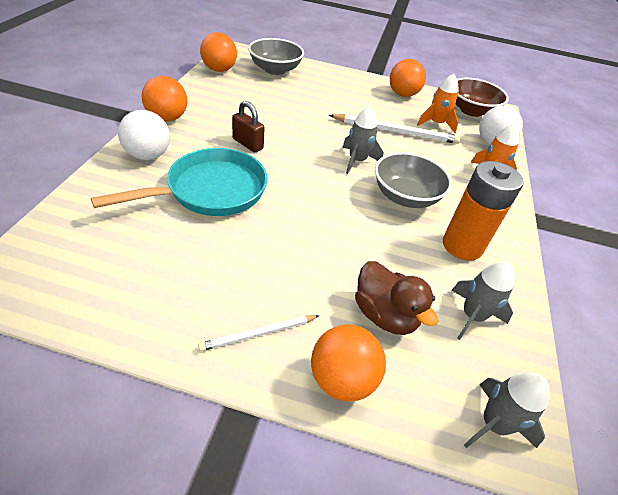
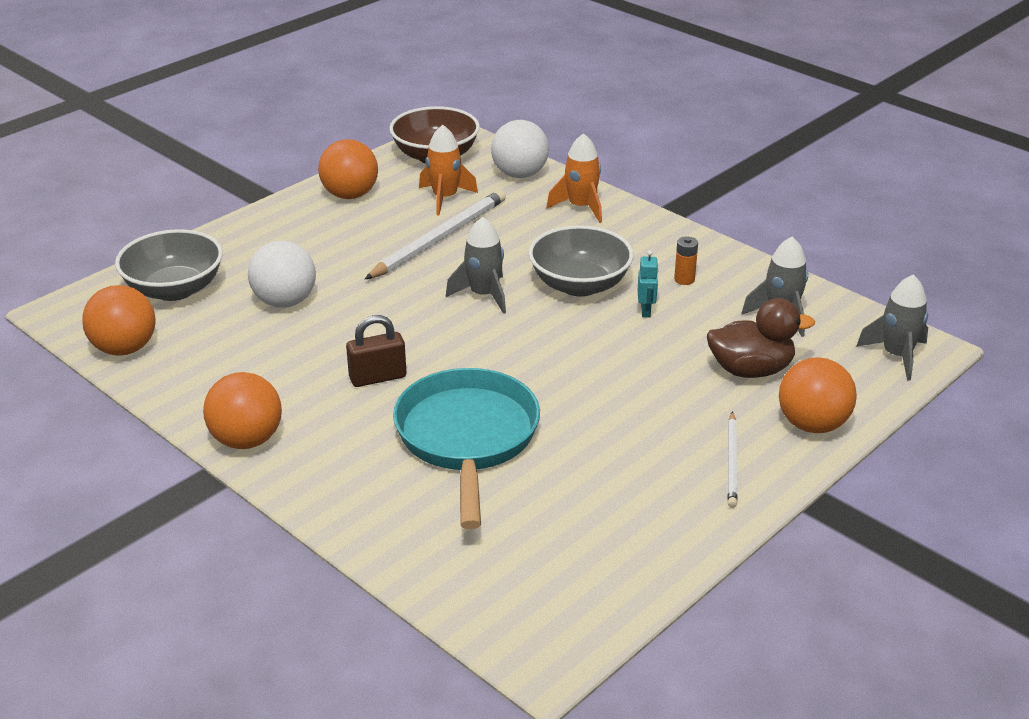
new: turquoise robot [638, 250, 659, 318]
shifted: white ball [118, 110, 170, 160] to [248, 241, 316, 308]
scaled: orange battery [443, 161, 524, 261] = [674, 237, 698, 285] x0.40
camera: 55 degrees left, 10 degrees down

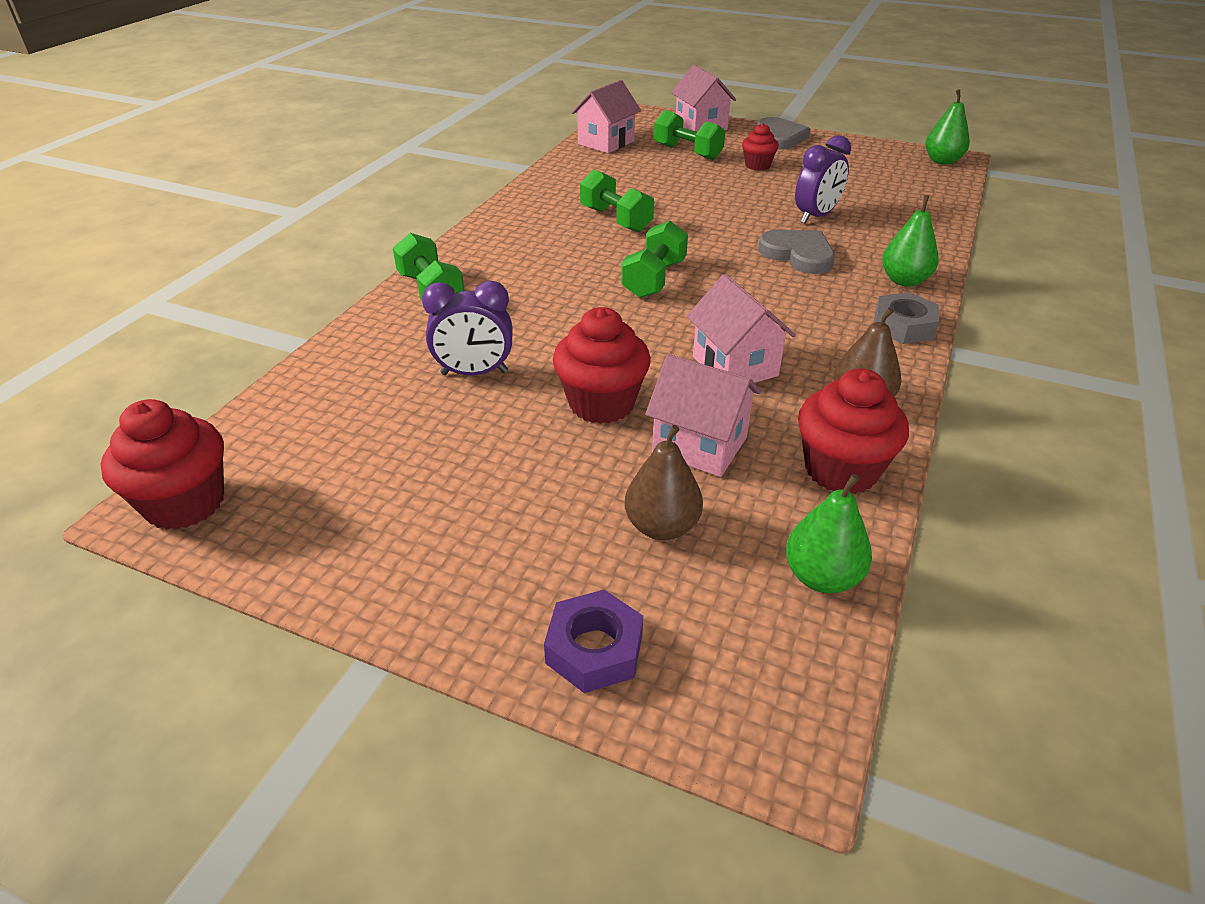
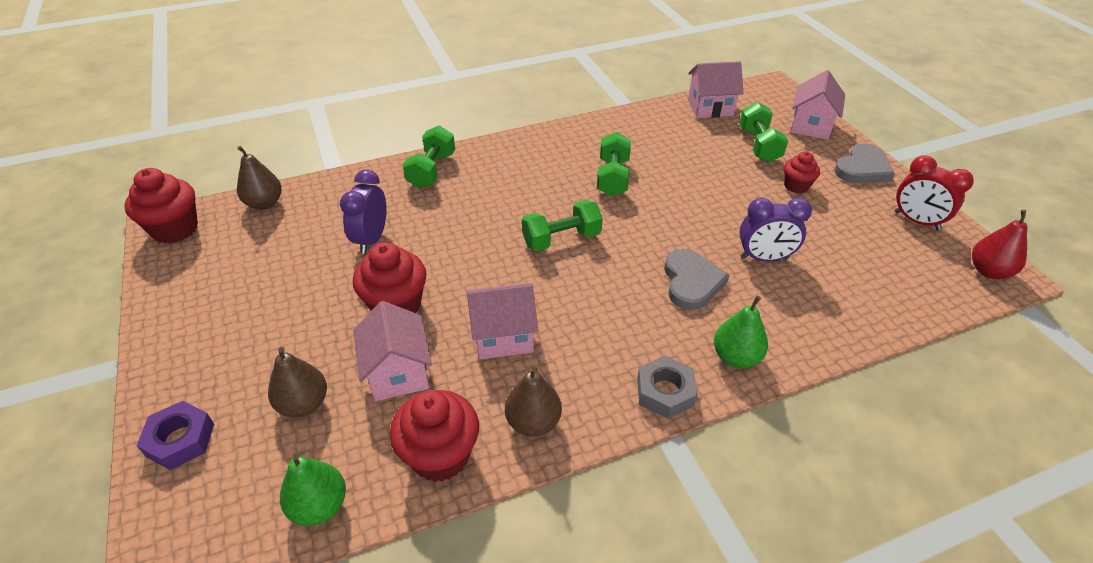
new: brown pear [237, 146, 282, 210]; red clock [895, 155, 974, 231]
repainted: green pear [925, 89, 970, 165] to red pear [972, 210, 1028, 279]
rotated: purple clock [422, 280, 513, 375] = [340, 169, 387, 254] 60 degrees clockwise; pink house [687, 274, 796, 383] = [467, 283, 538, 360] 60 degrees clockwise
camera: 45 degrees right, 5 degrees up

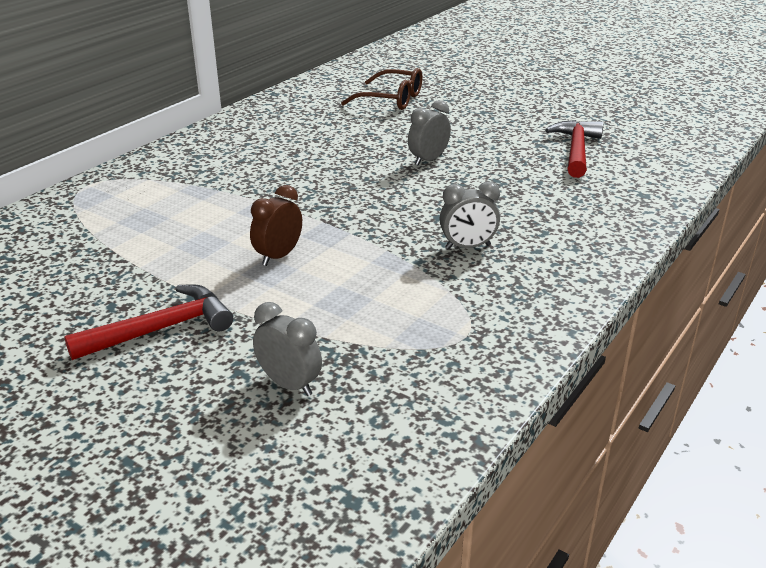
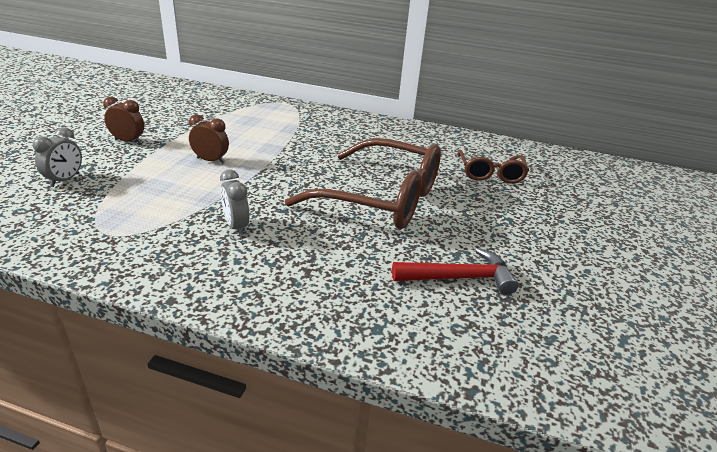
swapped: red hammer [64, 284, 233, 360] to brown clock [103, 97, 144, 144]; grey clock [408, 100, 451, 165] to brown glasses [285, 138, 441, 229]
camera: 70 degrees right, 0 degrees up

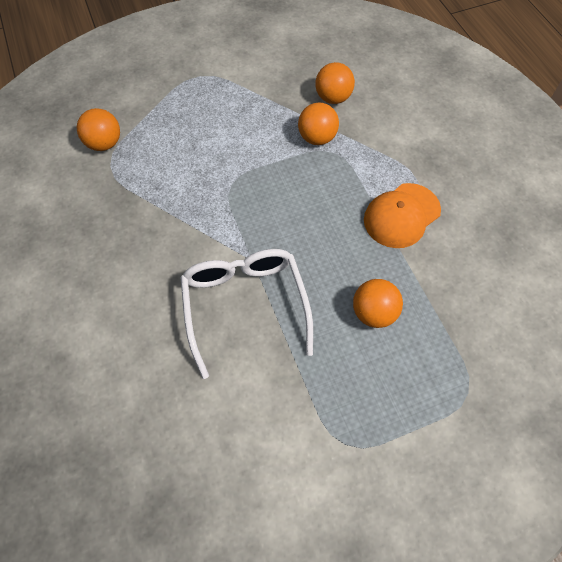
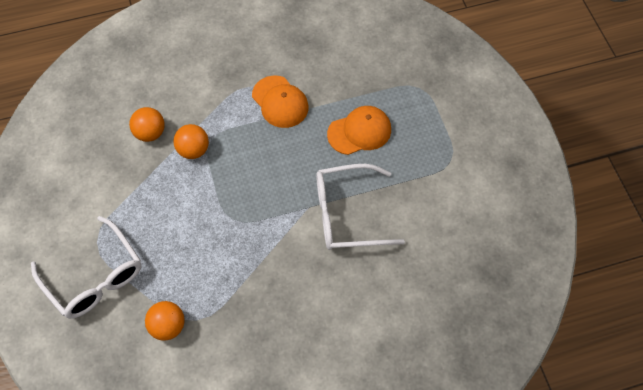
new: white glasses [31, 216, 142, 319]
swapped: orange ball [353, 279, 403, 328] to orange cap [327, 106, 391, 155]
camera: 85 degrees left, 0 degrees up

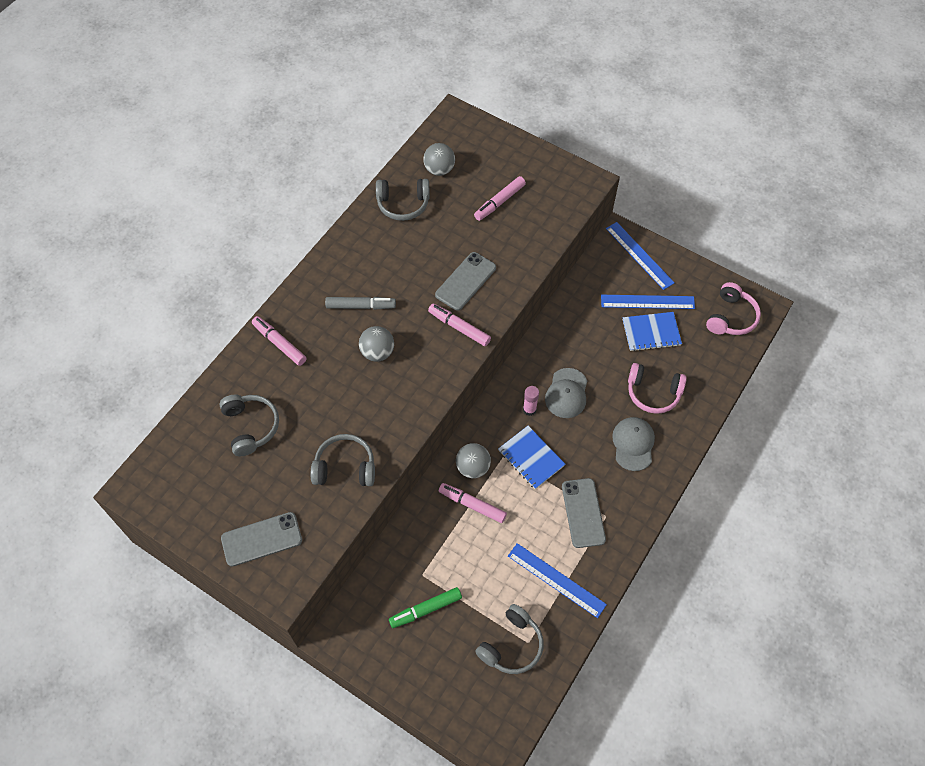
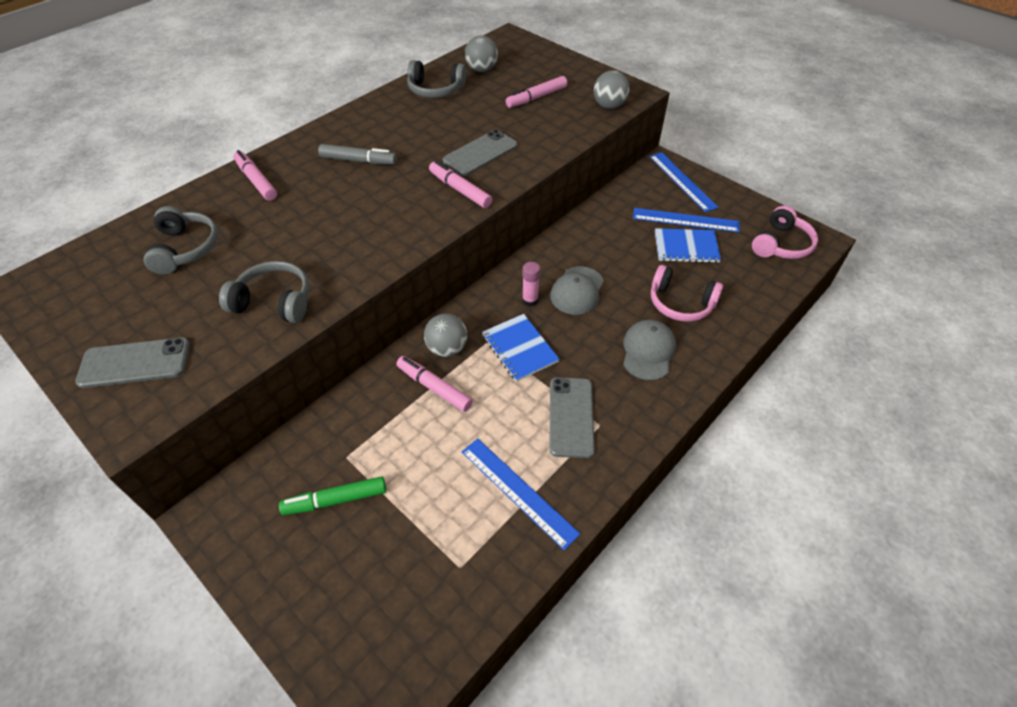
gone: grey headphones [475, 604, 544, 674]
shifted: grey ball [359, 326, 394, 362] to [594, 70, 630, 109]
camera: 10 degrees right, 10 degrees down

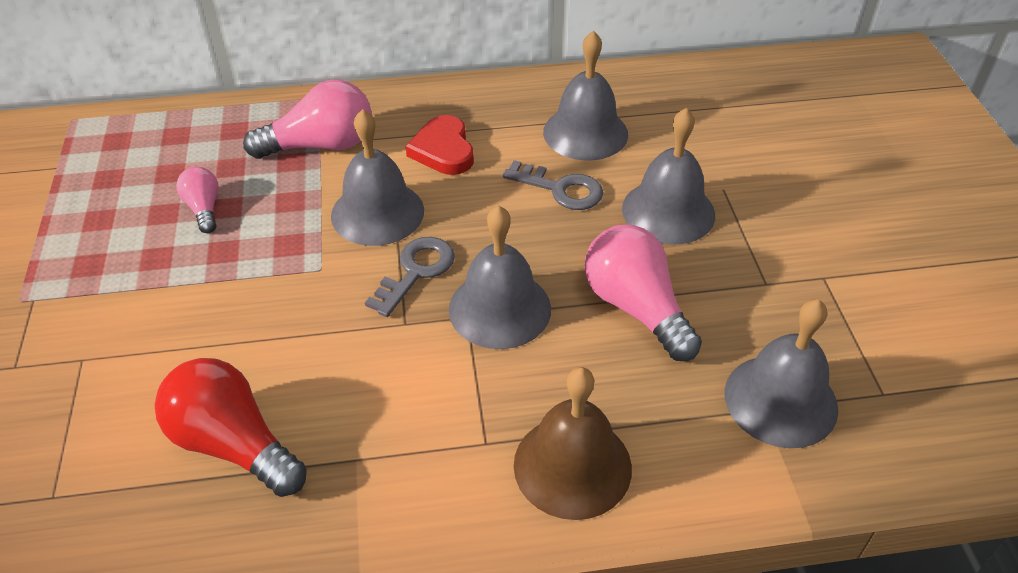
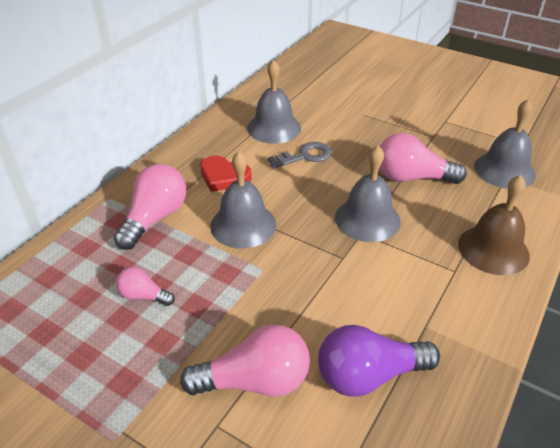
gone: grey key [365, 237, 455, 317]; grey bell [622, 108, 715, 245]
new: pink light bulb [180, 325, 310, 396]
repainted: red light bulb [155, 358, 307, 497] to purple light bulb [318, 325, 440, 397]
camera: 50 degrees left, 5 degrees down

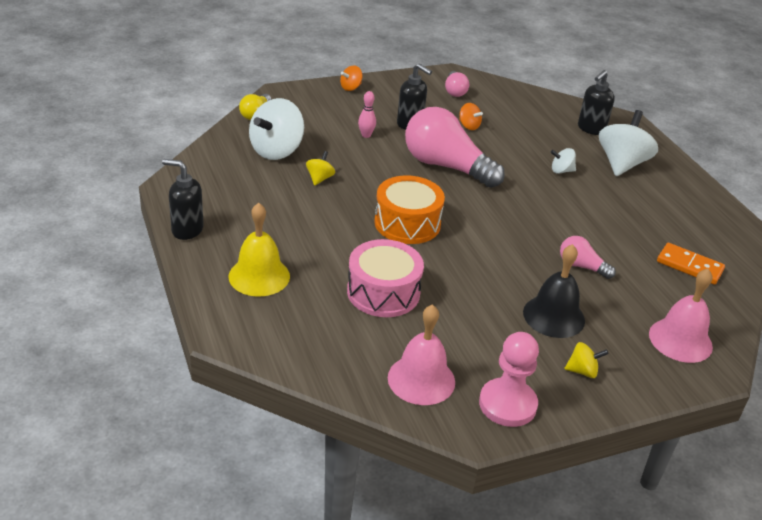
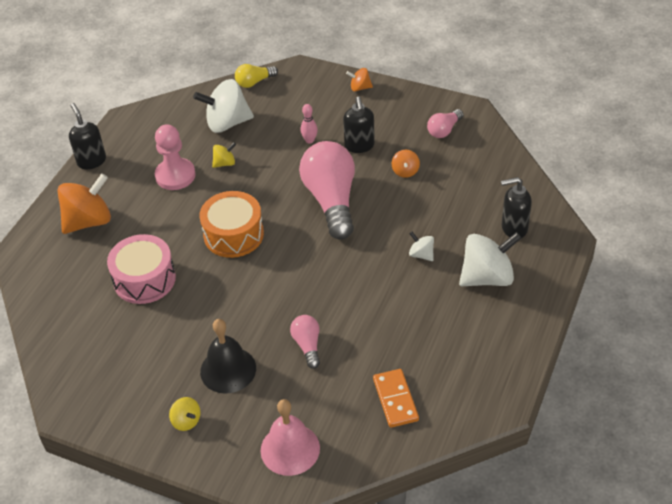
gone: pink bell [388, 304, 455, 405]
shifted: pink pawn [479, 332, 539, 427] to [155, 124, 196, 190]
swapped: yellow bell [229, 203, 290, 297] to orange spinning top [58, 173, 111, 234]
camera: 50 degrees right, 10 degrees up

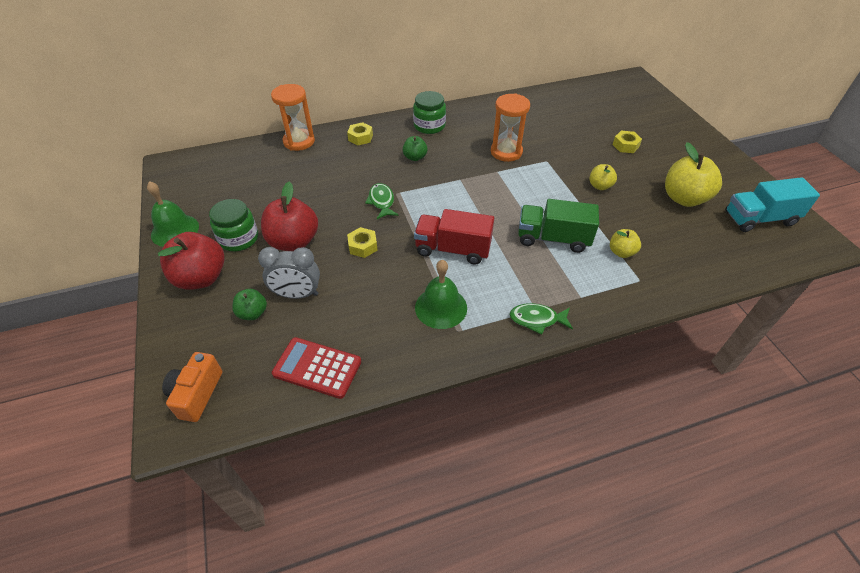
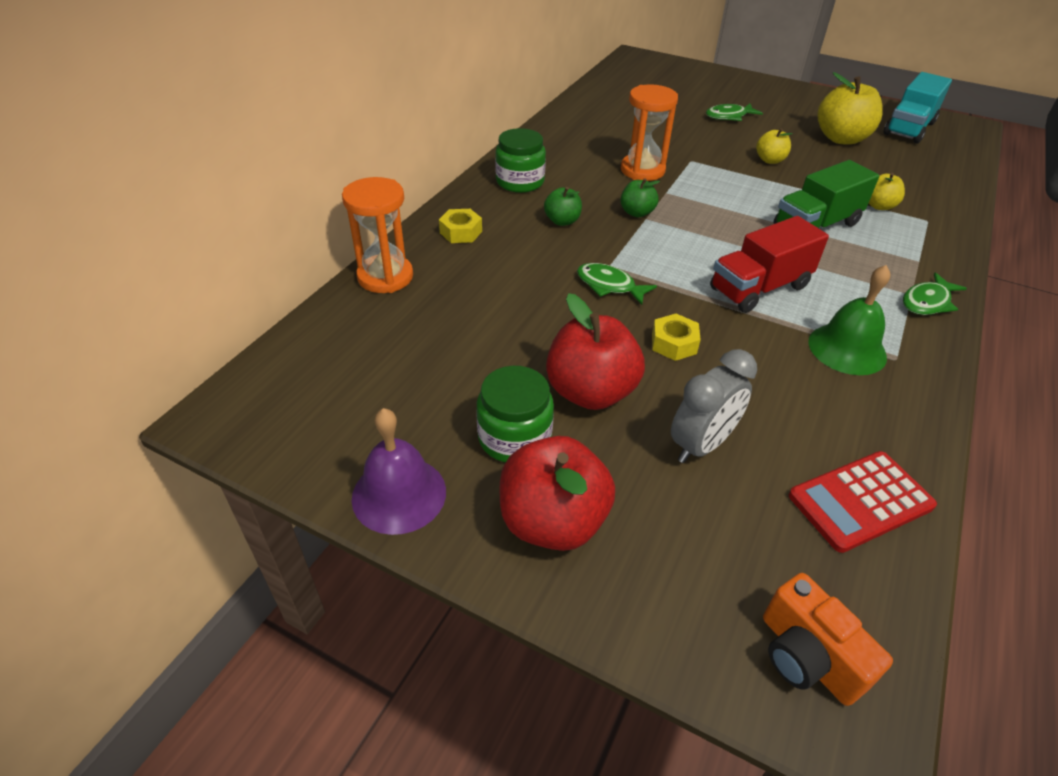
shifted: green apple [232, 289, 267, 320] to [621, 178, 660, 217]
swapped: yellow nut [612, 131, 642, 153] to green fish [706, 104, 763, 121]
repainted: green bell [147, 181, 199, 247] to purple bell [351, 408, 446, 535]
camera: 45 degrees left, 5 degrees down

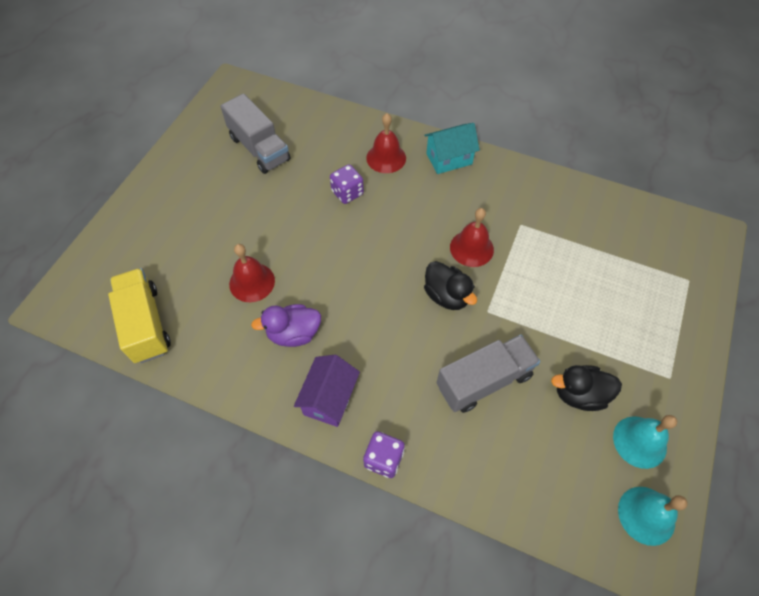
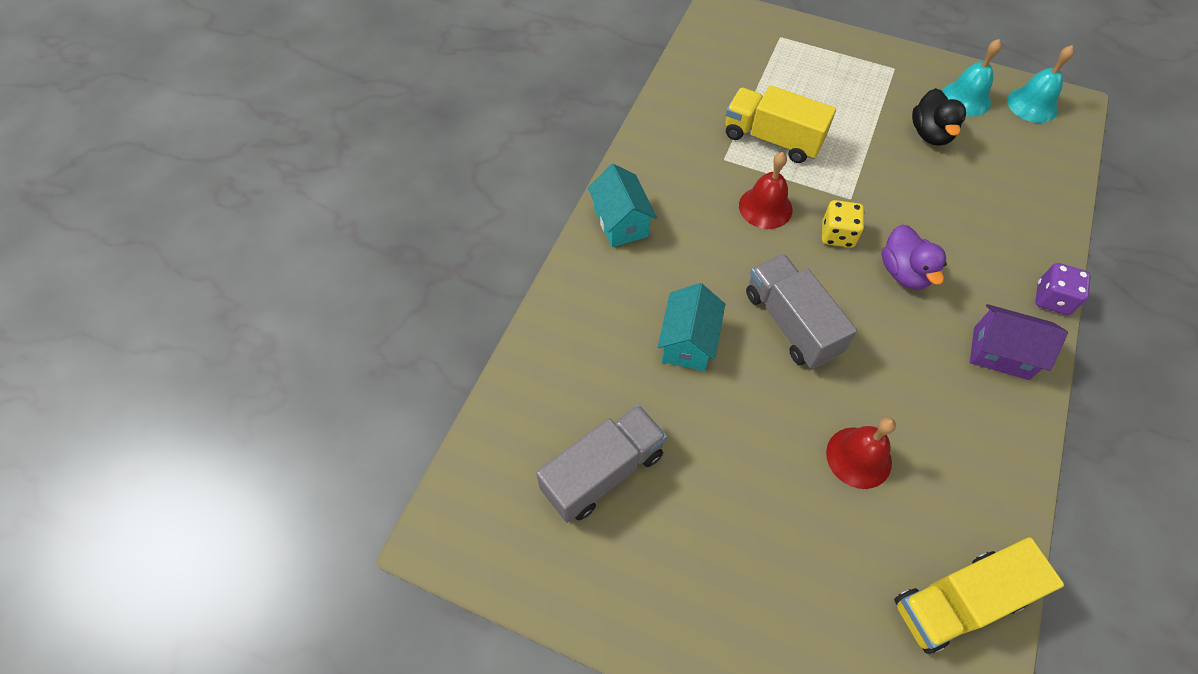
gone: red bell [366, 113, 406, 173]
new: yellow truck [725, 85, 836, 163]
shifted: grey truck [437, 335, 540, 413] to [746, 254, 857, 369]; purple duck [251, 304, 321, 347] to [882, 224, 947, 290]
swapped: purple dice [330, 164, 364, 204] to turquoise house [658, 283, 725, 371]; black duck [424, 261, 477, 310] to yellow dice [822, 200, 864, 248]
camera: 90 degrees left, 0 degrees up

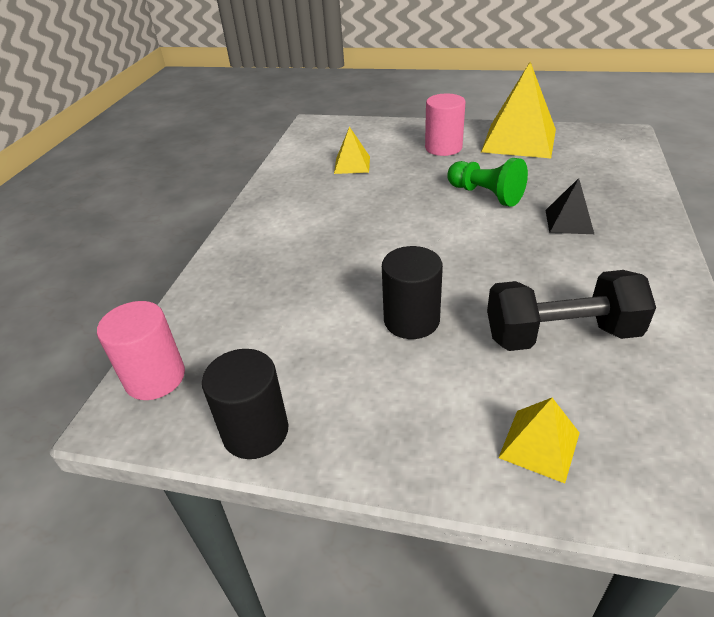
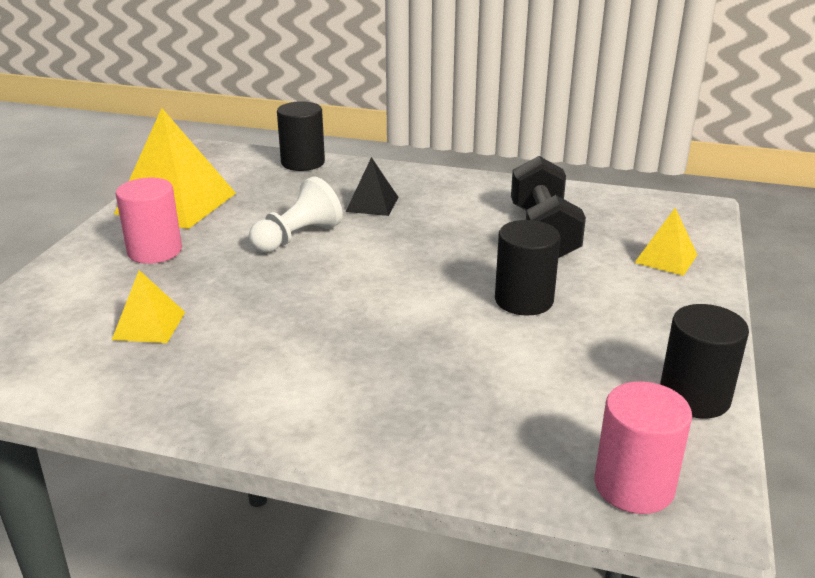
new: black cylinder [277, 101, 325, 171]
repainted: green pawn [447, 158, 528, 207] to white pawn [249, 176, 343, 253]
camera: 90 degrees left, 10 degrees down

